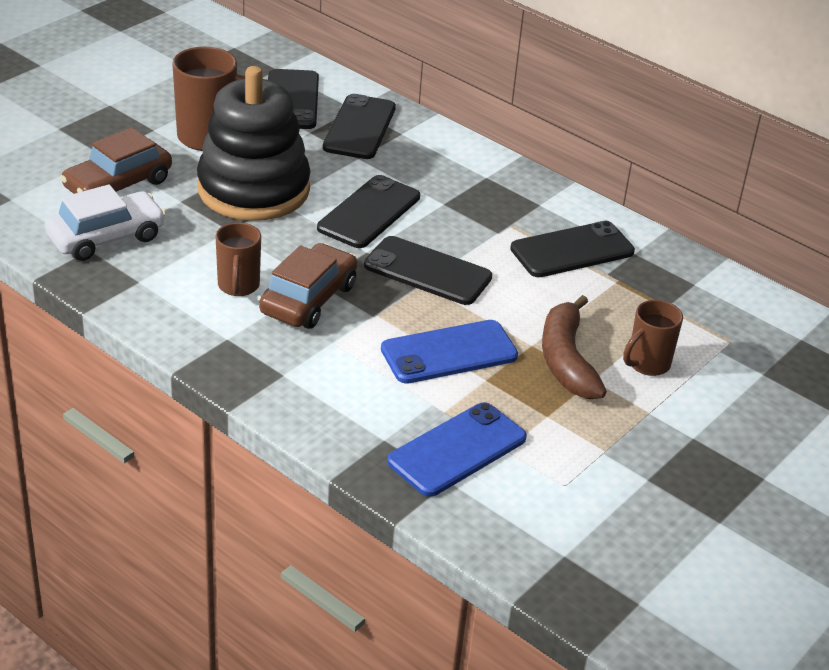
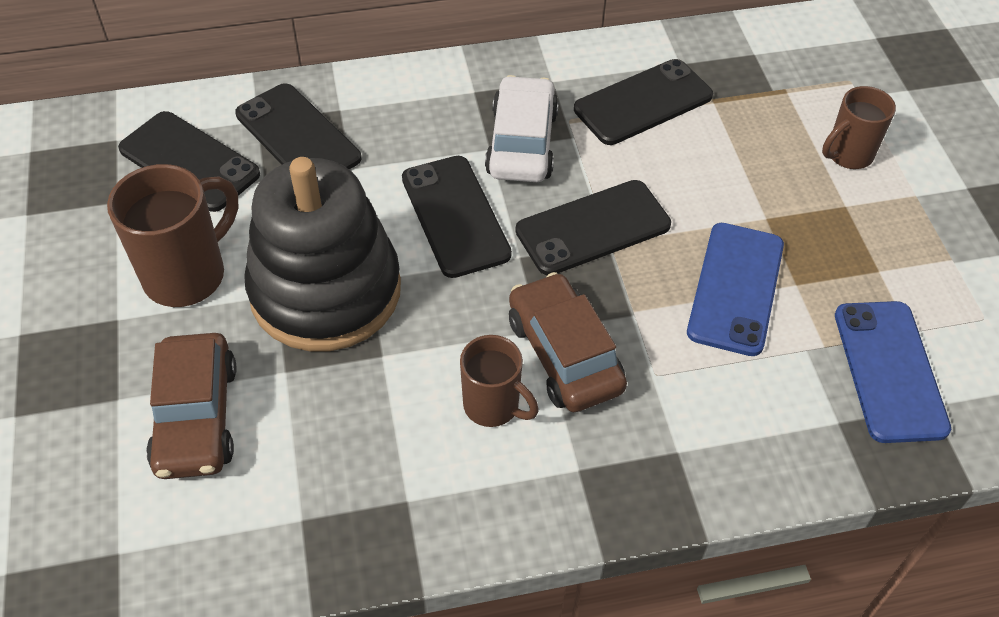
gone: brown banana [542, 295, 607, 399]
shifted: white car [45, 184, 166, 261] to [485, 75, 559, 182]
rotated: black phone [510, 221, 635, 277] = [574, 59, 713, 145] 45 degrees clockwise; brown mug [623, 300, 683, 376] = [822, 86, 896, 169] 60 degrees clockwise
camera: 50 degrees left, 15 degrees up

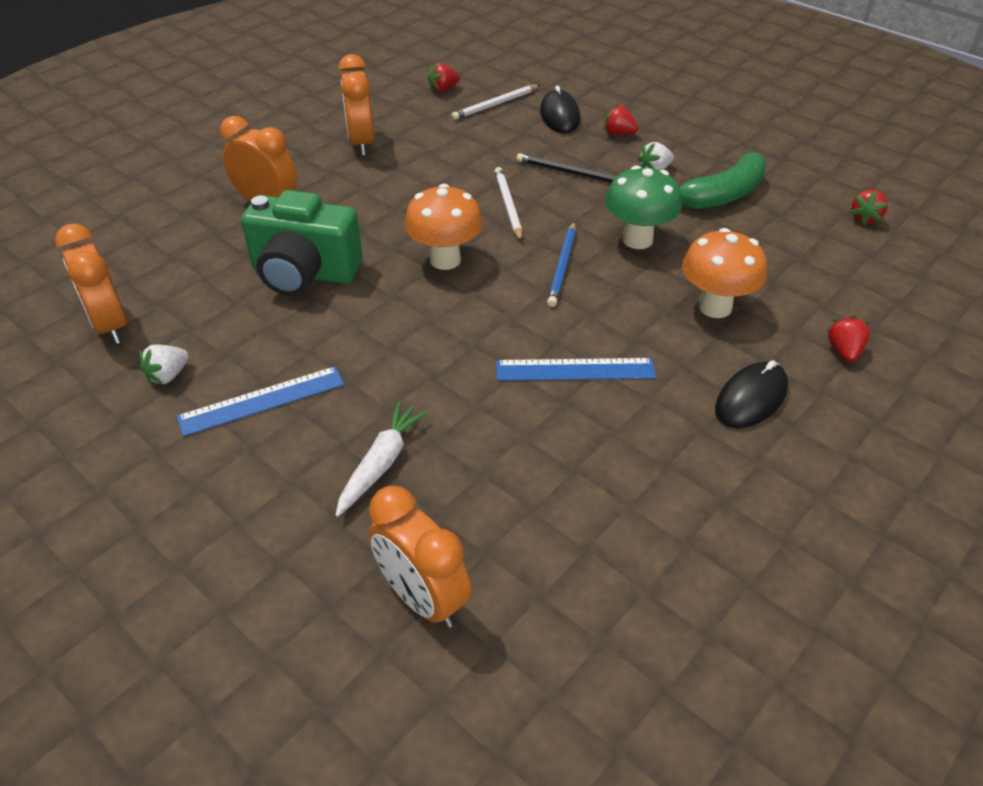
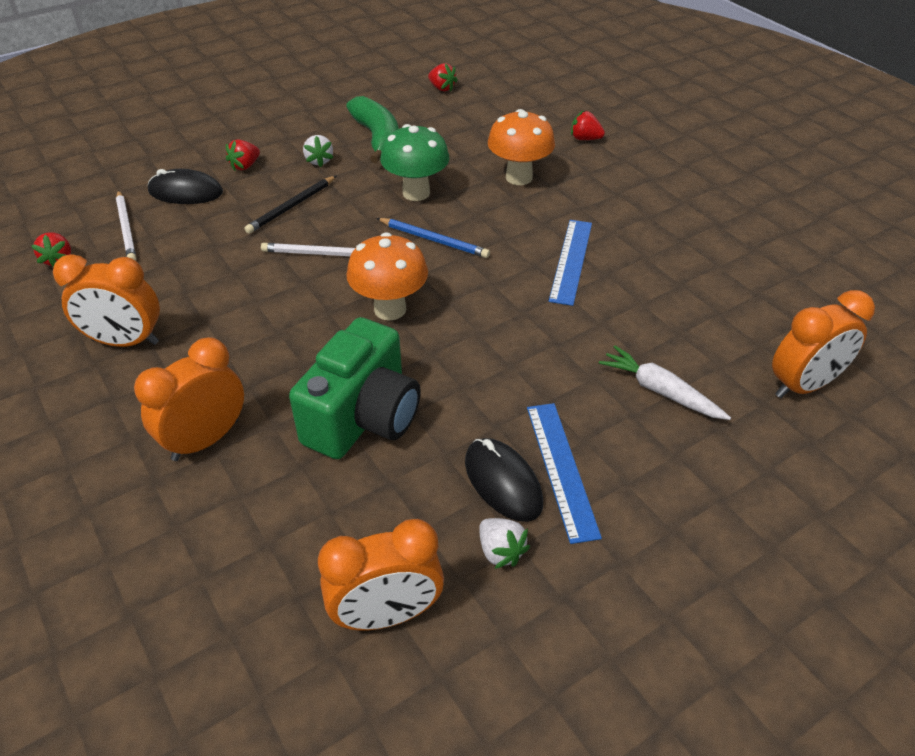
shifted: black mouse [715, 360, 788, 429] to [465, 438, 543, 522]
camera: 75 degrees left, 0 degrees up

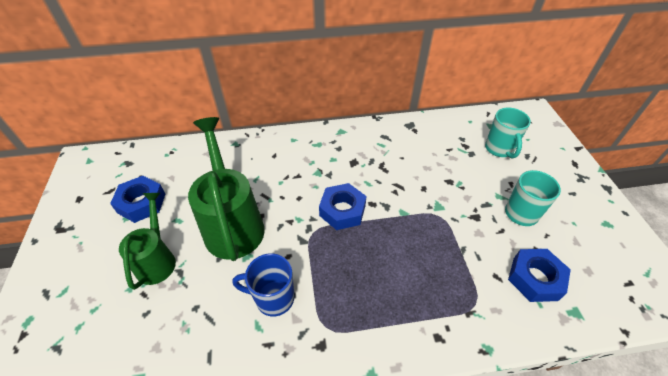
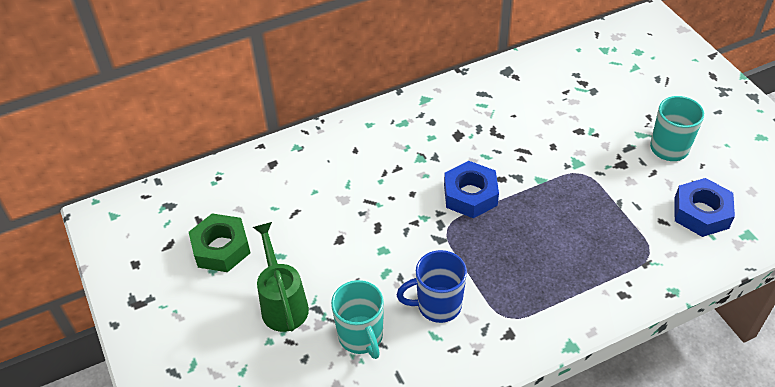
gone: green watering can [188, 117, 265, 261]
shifted: turquoise mug [485, 108, 531, 158] to [331, 280, 384, 359]
repainted: blue nut [110, 176, 165, 223] to green nut [189, 213, 251, 272]
camera: 15 degrees left, 0 degrees up

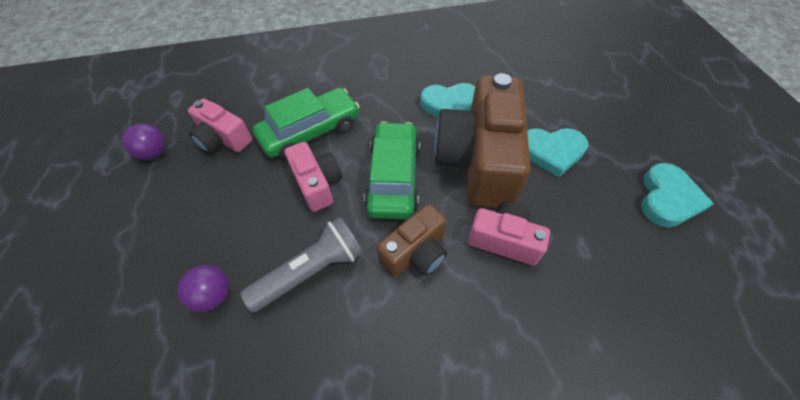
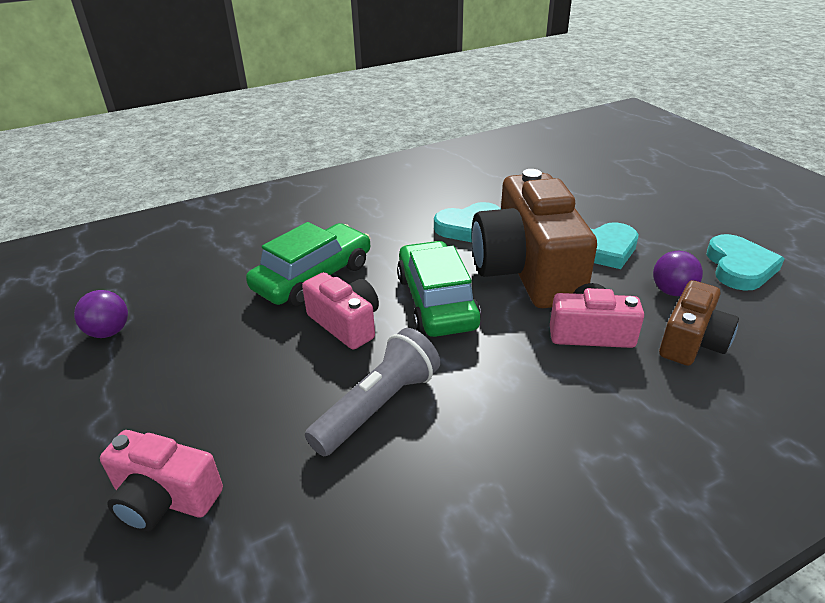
shifted: pink camera [188, 98, 252, 153] to [100, 430, 223, 532]; purple ball [177, 265, 229, 312] to [653, 251, 703, 296]; brown camera [376, 204, 447, 277] to [659, 280, 739, 366]
camera: 15 degrees left, 20 degrees down

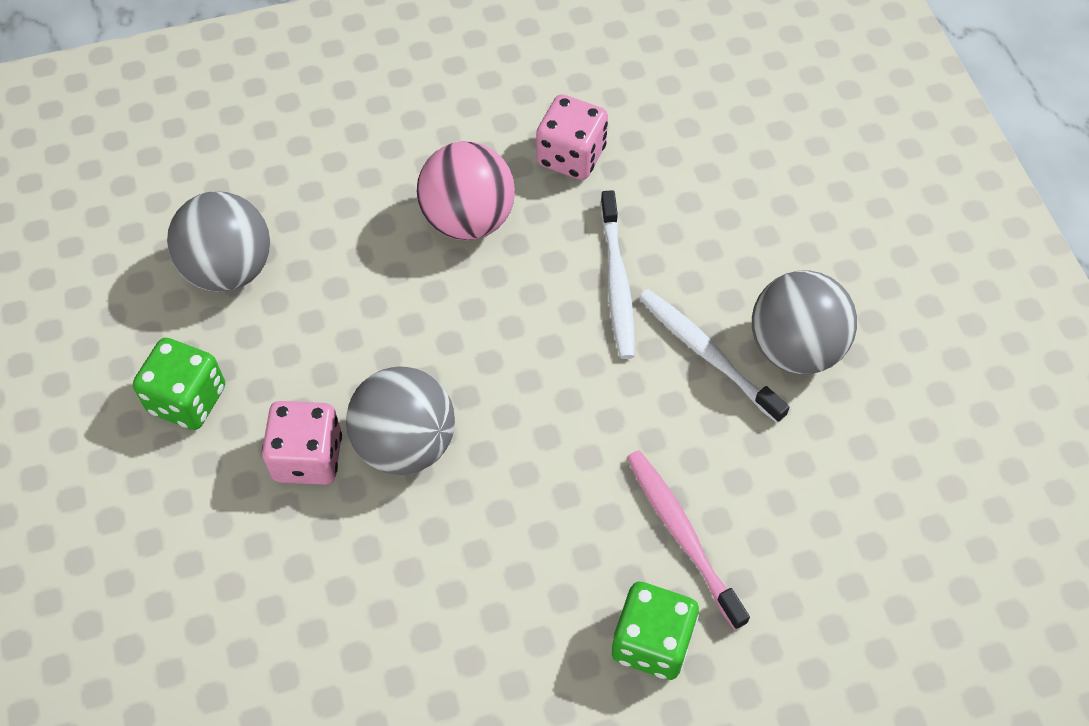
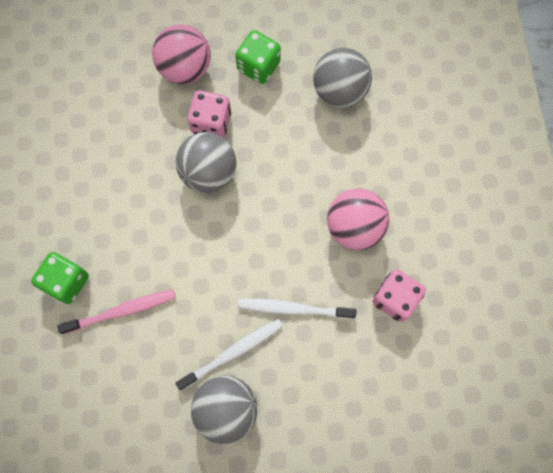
new: pink ball [152, 24, 211, 84]
camera: 100 degrees right, 15 degrees up

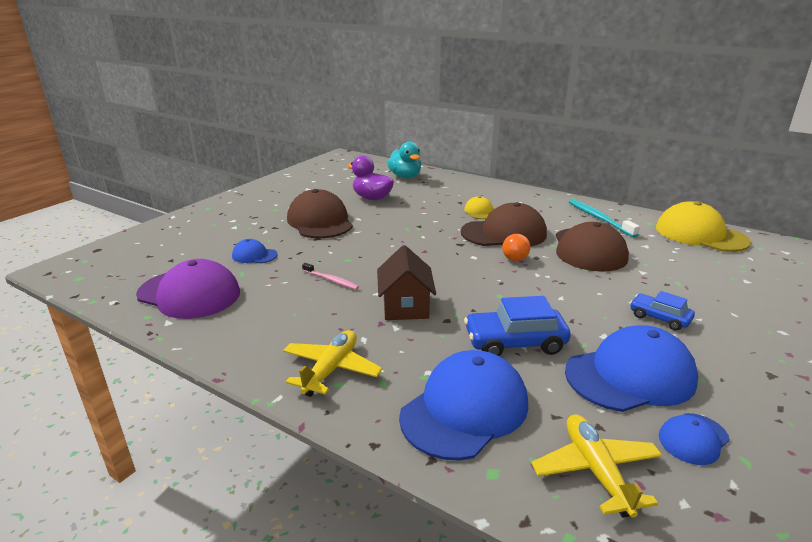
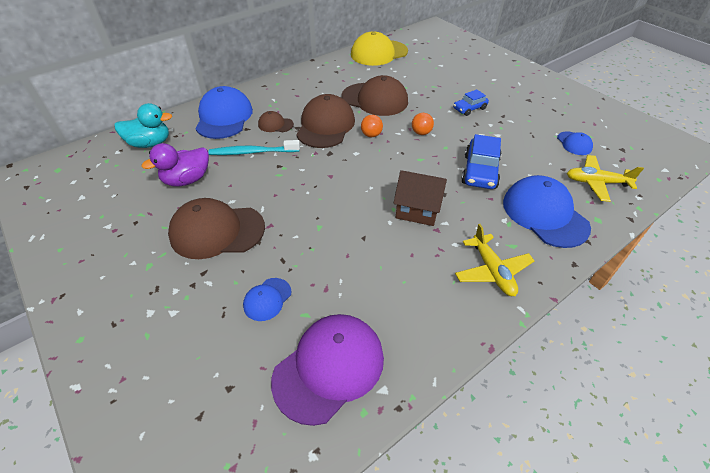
gone: pink toothbrush [302, 263, 359, 290]
new: orange ball [412, 113, 434, 135]
shifted: blue cap [565, 325, 698, 412] to [196, 86, 253, 139]; turquoise toothbrush [569, 199, 640, 237] to [209, 140, 300, 155]
repainted: yellow cap [464, 196, 493, 219] to brown cap [258, 111, 294, 132]
rotated: yellow plane [283, 330, 383, 397] = [455, 224, 534, 296] 150 degrees counterclockwise
camera: 70 degrees left, 20 degrees up

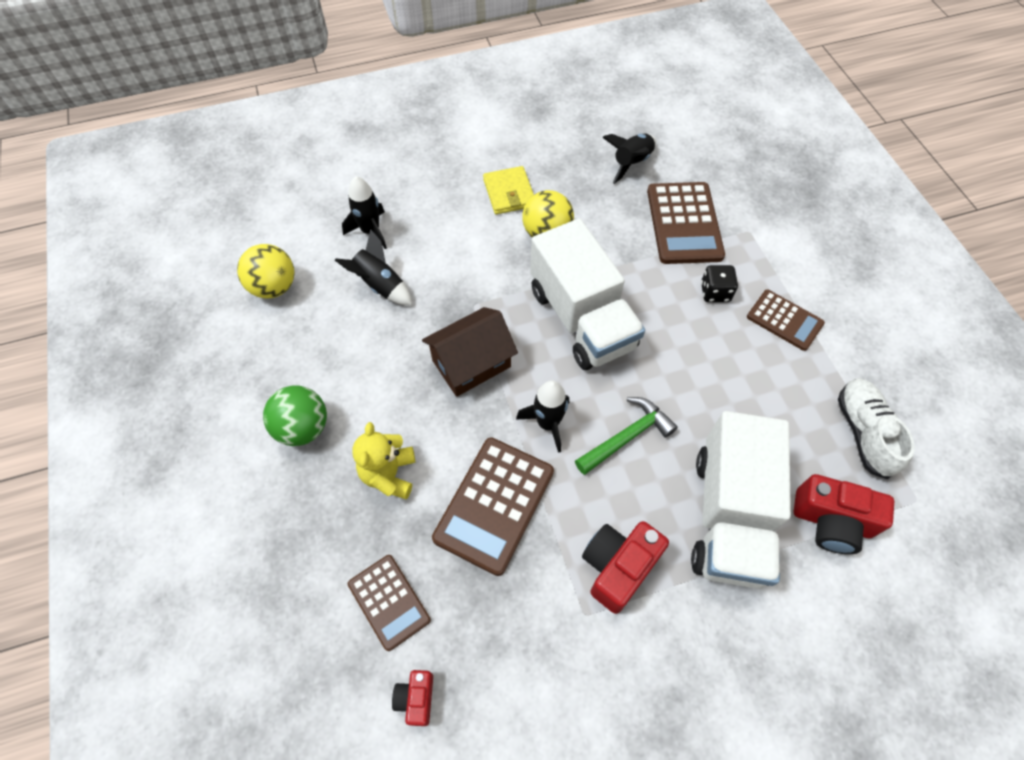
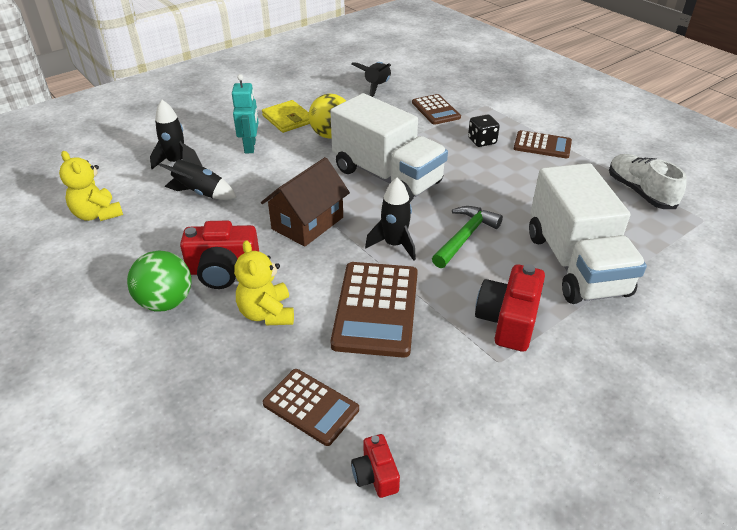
new: turquoise robot [232, 74, 259, 153]
shifted: red camera [793, 474, 894, 554] to [180, 221, 259, 289]
swapped: yellow ball [237, 244, 295, 299] to yellow teddy bear [59, 151, 123, 221]
scaled: brown calculator [647, 182, 725, 264] = [412, 94, 461, 125] x0.62
camera: 20 degrees left, 20 degrees down

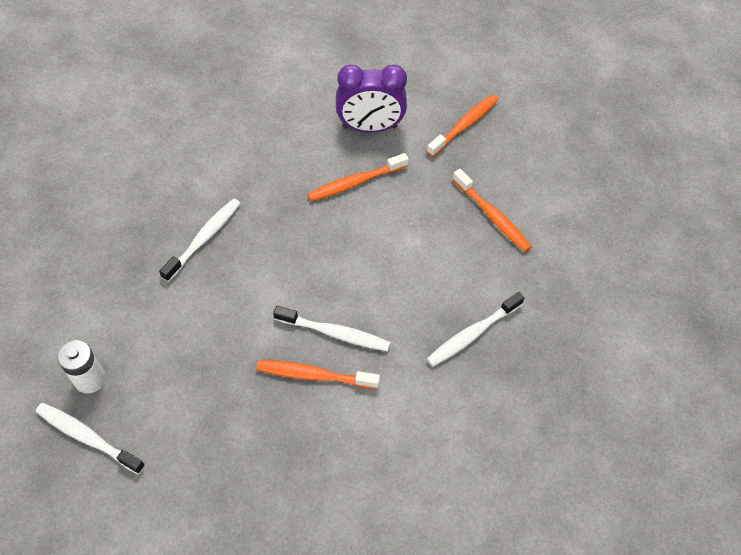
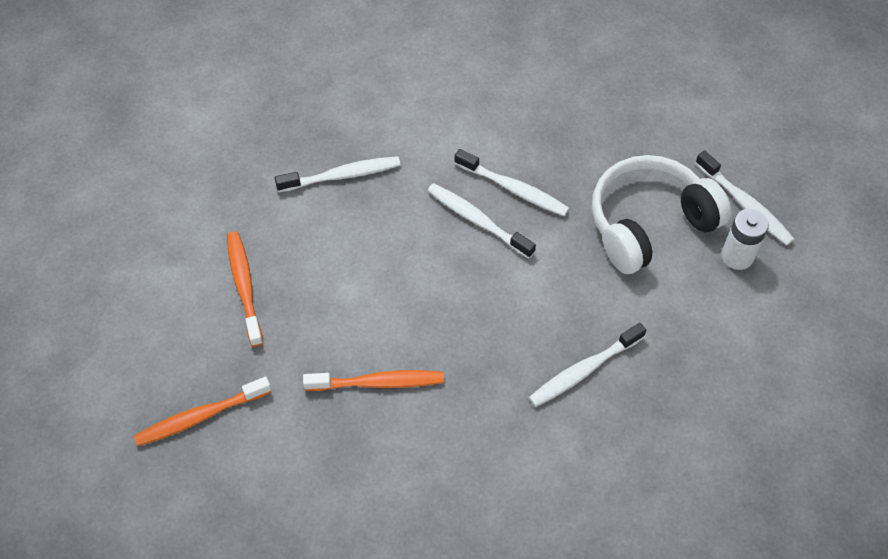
gone: purple clock [336, 65, 407, 133]
new: white headphones [592, 155, 731, 274]
repainted: orange toothbrush [257, 360, 380, 389] to white toothbrush [454, 149, 569, 216]
camera: 155 degrees left, 0 degrees up

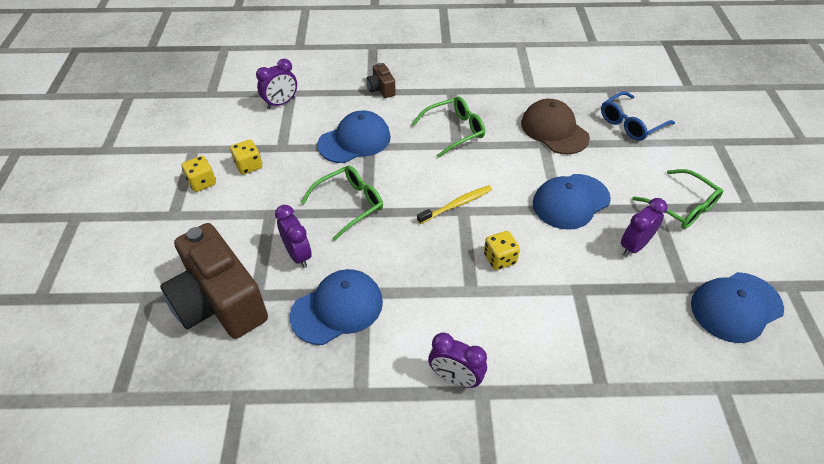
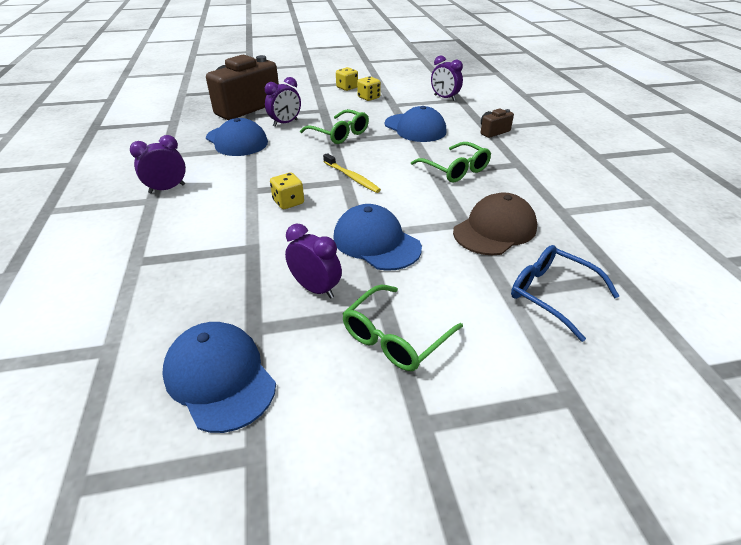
rotated: purple clock [428, 333, 487, 388] = [130, 135, 186, 193] 45 degrees clockwise
camera: 80 degrees right, 10 degrees down

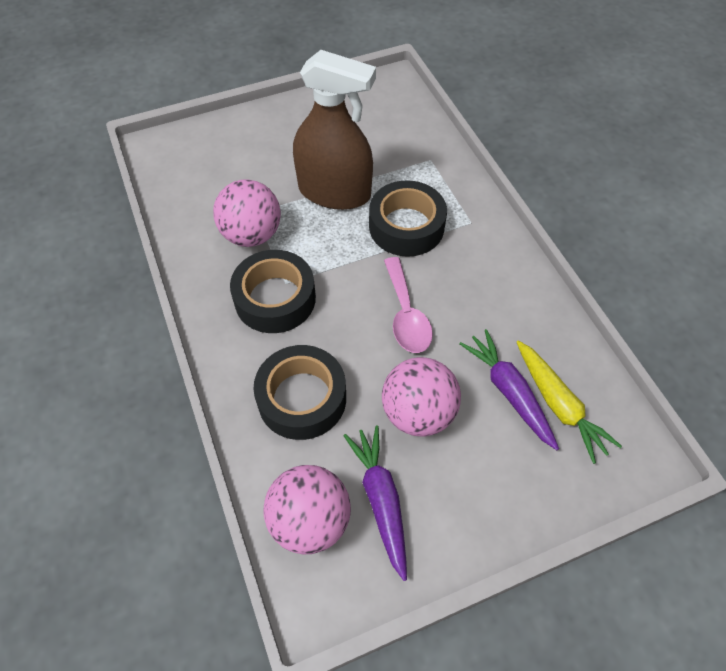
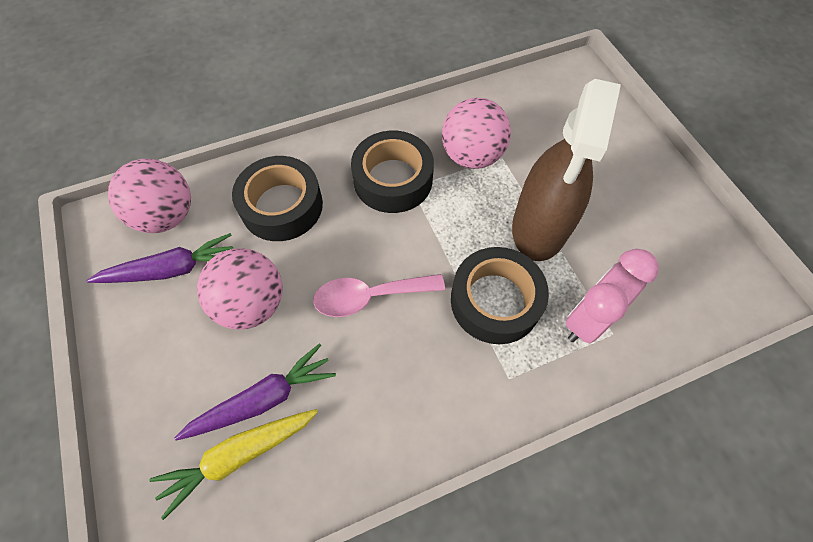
new: pink clock [565, 249, 659, 344]
camera: 90 degrees right, 5 degrees up

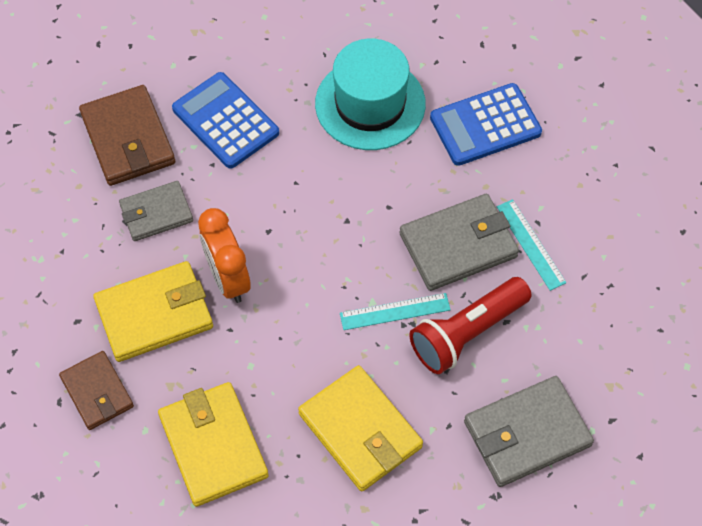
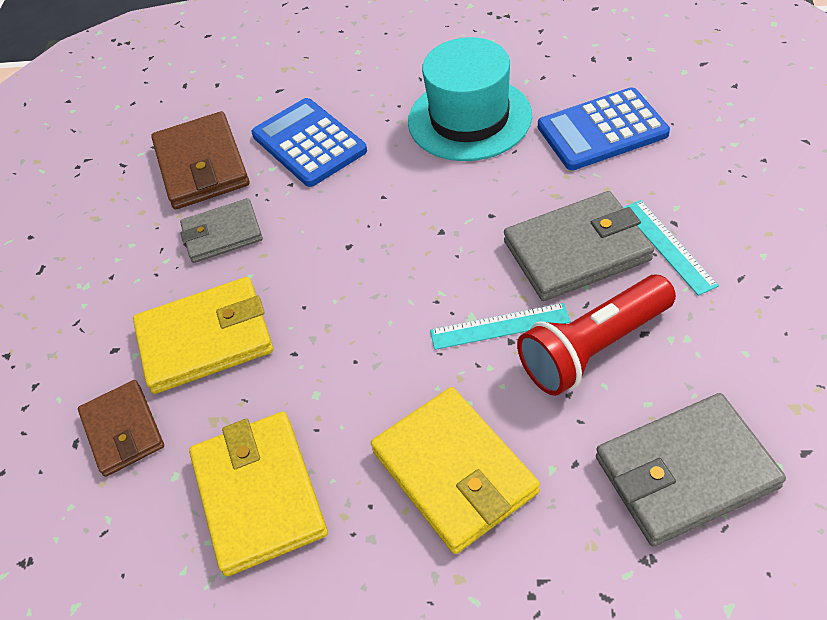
gone: orange clock [198, 208, 251, 303]
camera: 10 degrees right, 10 degrees down

